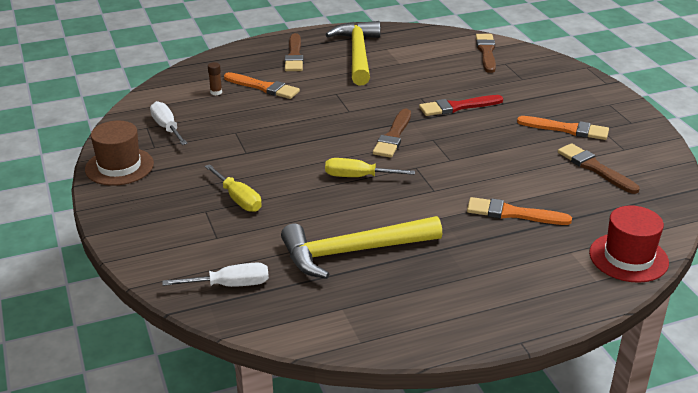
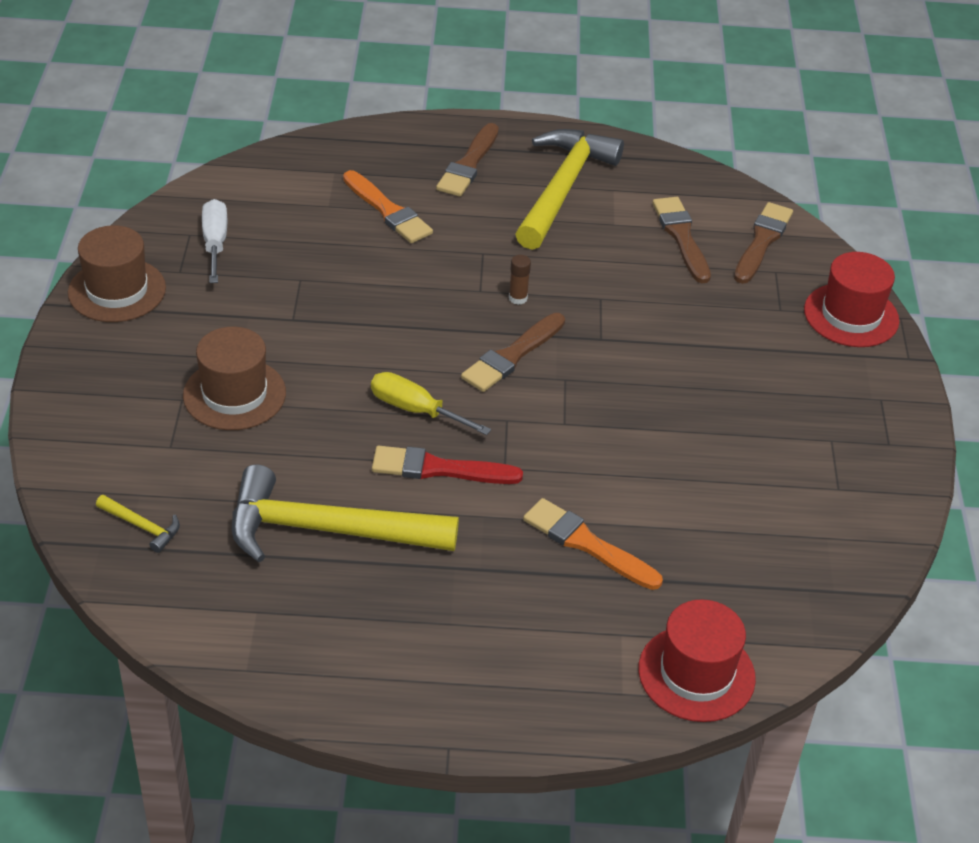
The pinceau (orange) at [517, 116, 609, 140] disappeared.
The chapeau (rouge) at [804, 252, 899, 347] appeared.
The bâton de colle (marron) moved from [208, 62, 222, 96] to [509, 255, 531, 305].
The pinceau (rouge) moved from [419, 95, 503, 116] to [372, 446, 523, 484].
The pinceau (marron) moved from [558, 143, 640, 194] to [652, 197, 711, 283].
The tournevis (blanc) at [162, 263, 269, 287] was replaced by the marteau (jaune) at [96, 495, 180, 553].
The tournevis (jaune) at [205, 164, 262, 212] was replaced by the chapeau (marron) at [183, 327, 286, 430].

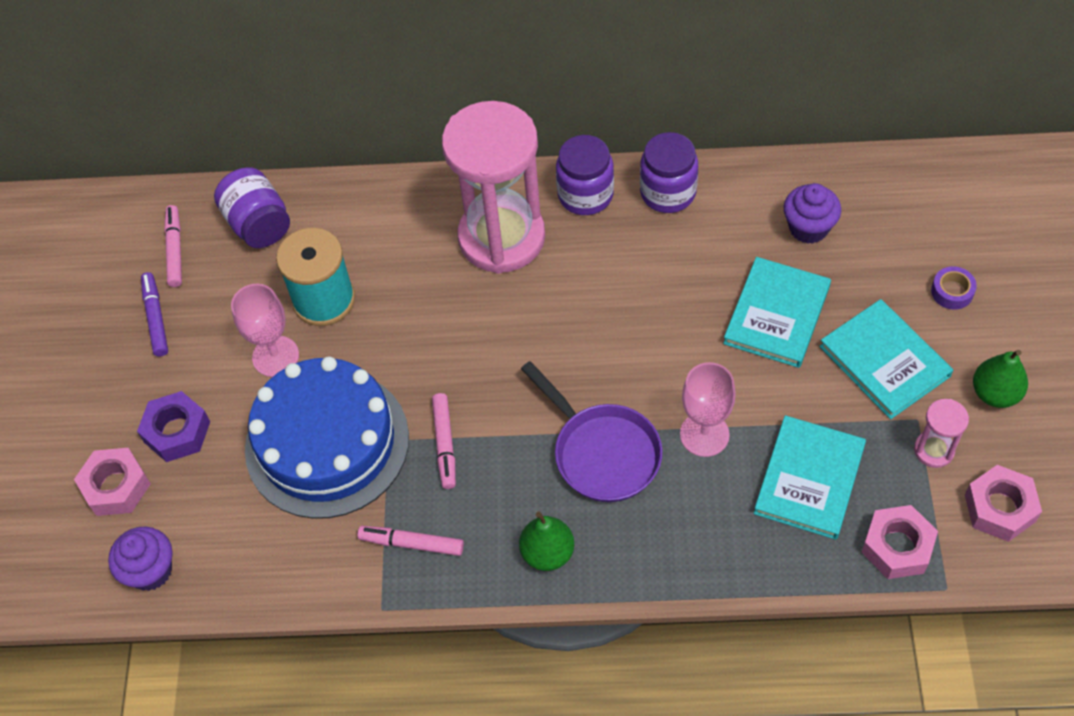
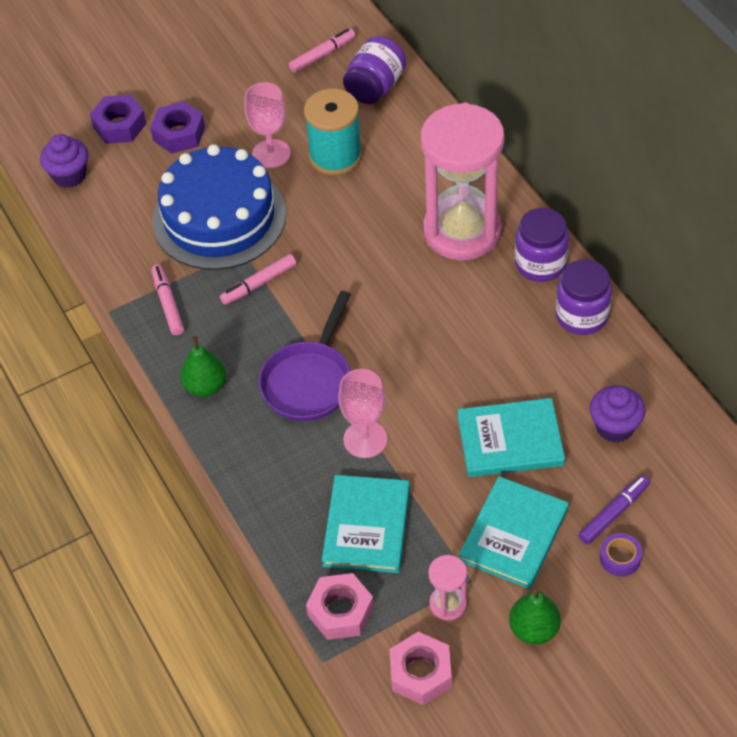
The feutre (violet) moved from [141, 272, 168, 357] to [579, 475, 650, 544].
The écrou (rose) at [74, 448, 151, 516] became the écrou (violet) at [90, 95, 146, 144].
The livre (turquoise) at [754, 415, 866, 540] turned 75 degrees counterclockwise.

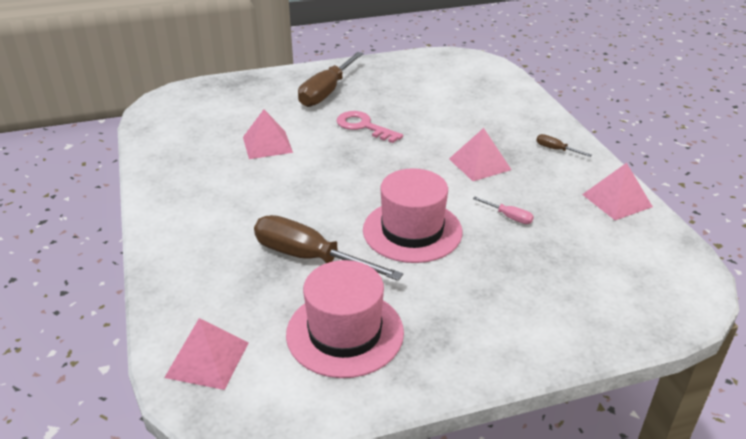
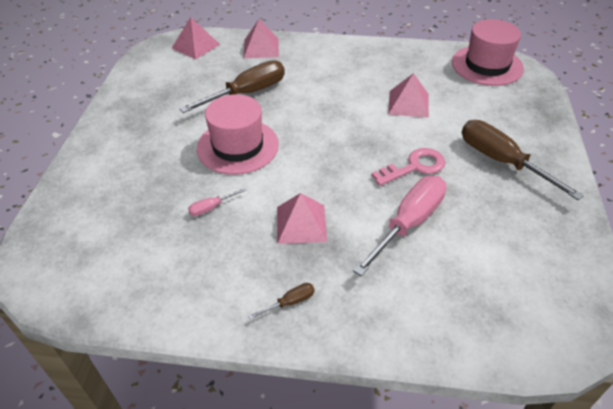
The tournevis (rose) at [353, 176, 447, 276] appeared.
The chapeau (rose) moved from [286, 260, 404, 378] to [452, 19, 524, 86].
The pyramide (rose) moved from [582, 163, 653, 220] to [244, 19, 279, 58].

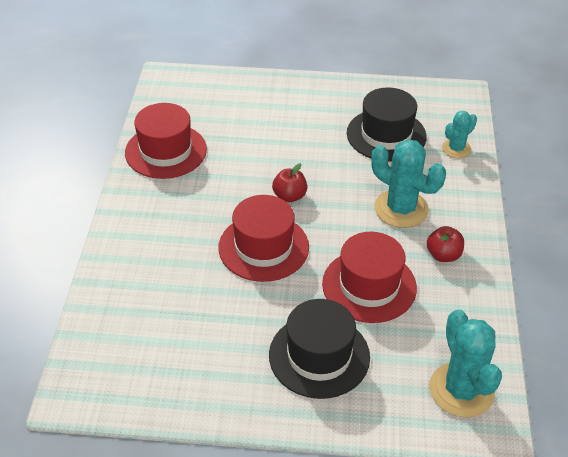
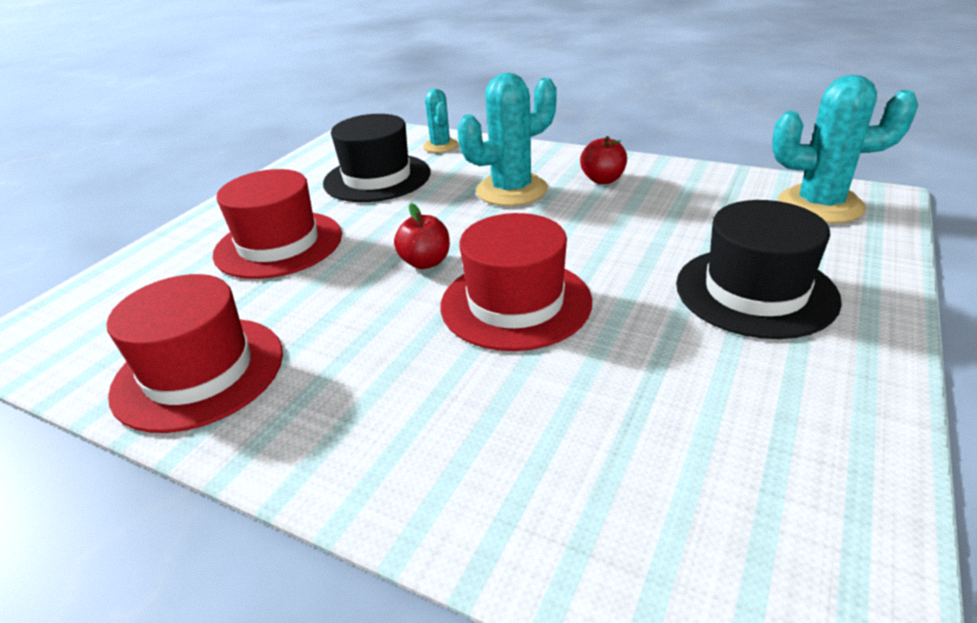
The chapeau (rouge) moved from [322, 232, 417, 323] to [213, 169, 342, 279].

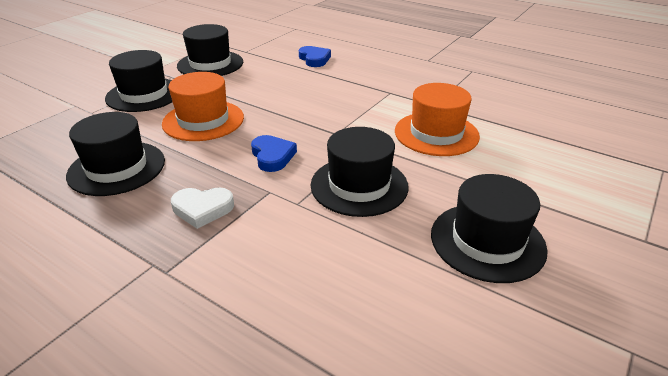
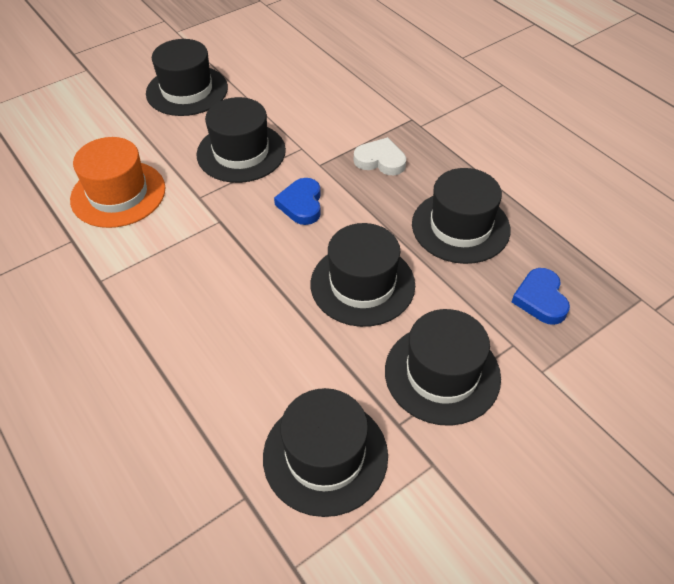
The cœur (bleu) moved from [299, 46, 331, 67] to [512, 268, 570, 325].
The chapeau (orange) at [162, 72, 244, 141] became the chapeau (noir) at [311, 223, 415, 327].

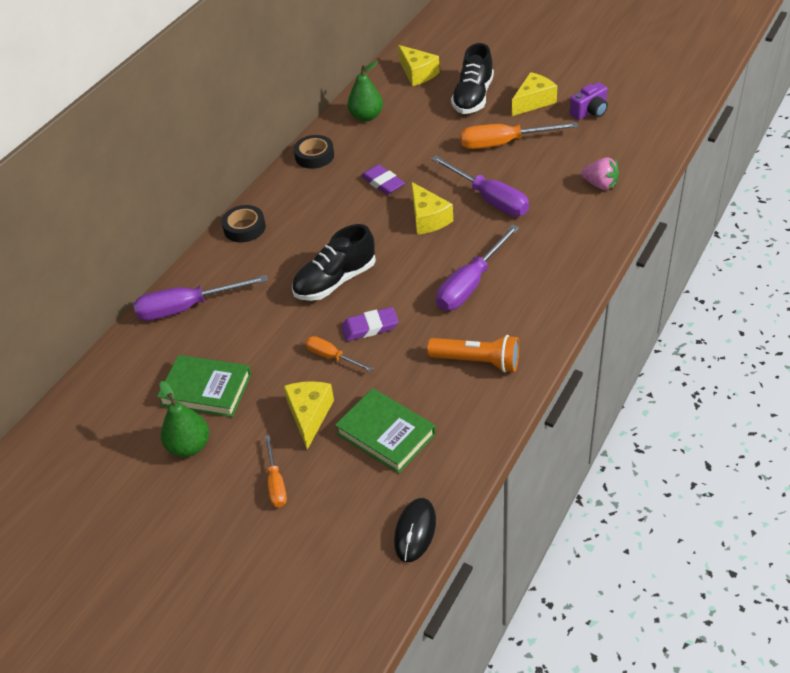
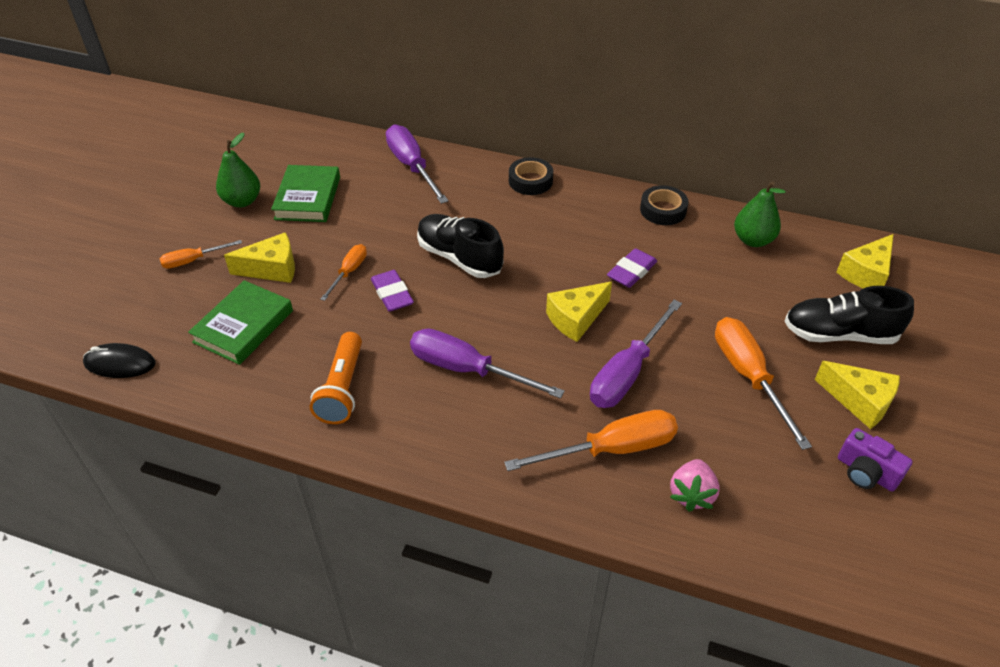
The tournevis (orange) at [504, 410, 678, 471] appeared.

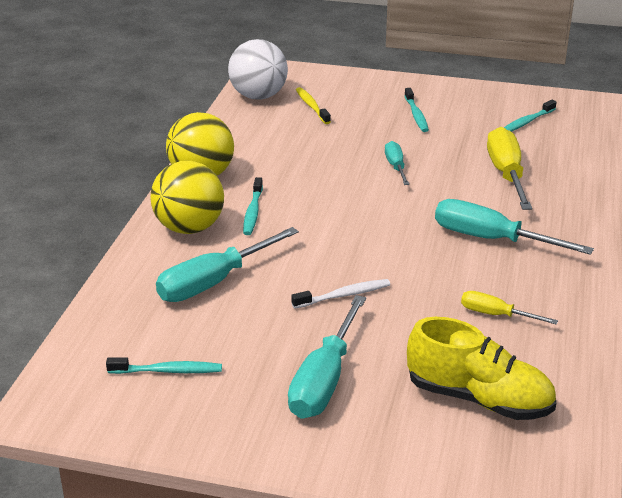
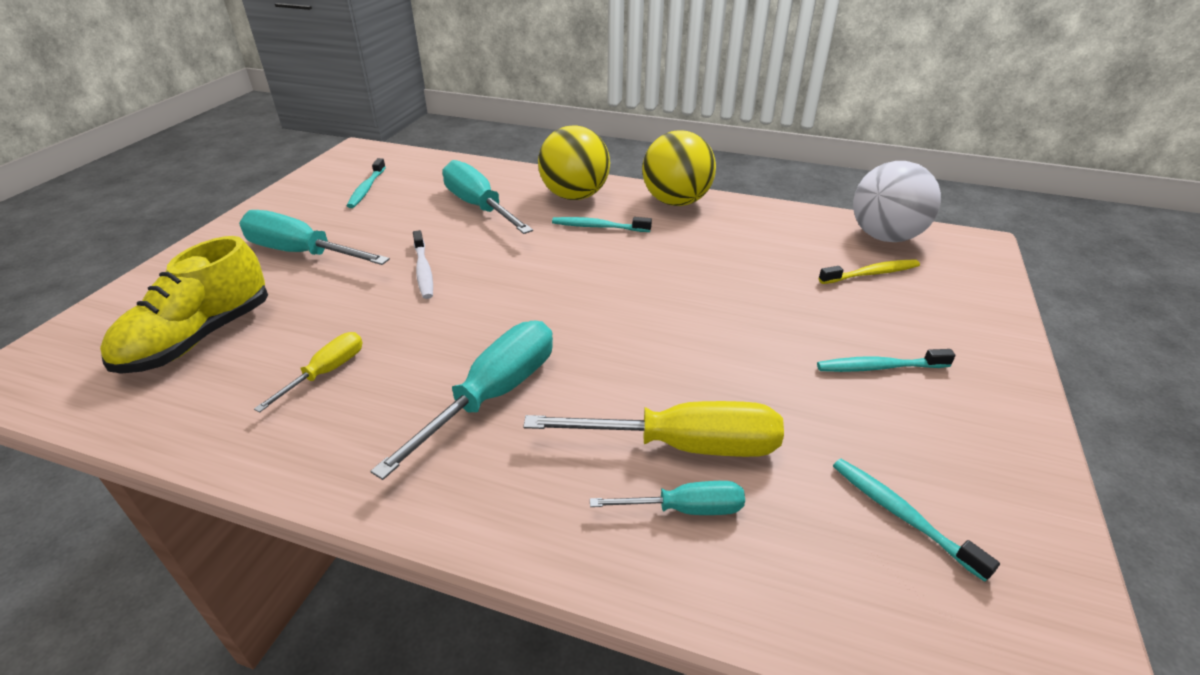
The tournevis (turquoise) moved from [385, 141, 409, 185] to [590, 481, 745, 515].

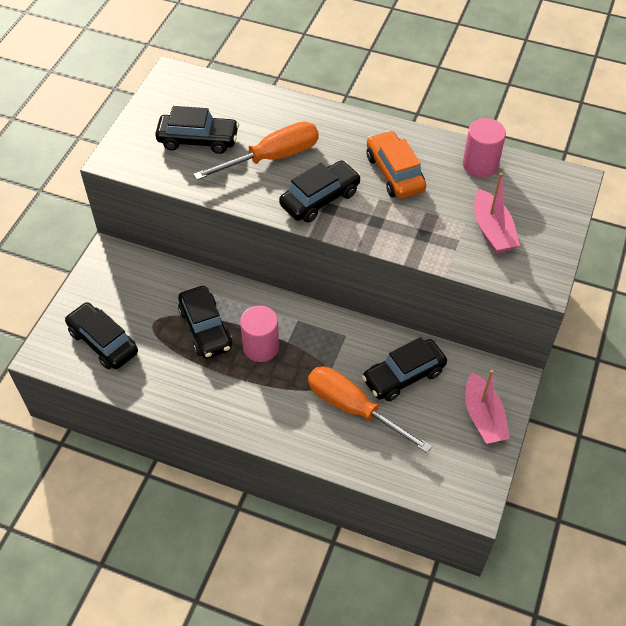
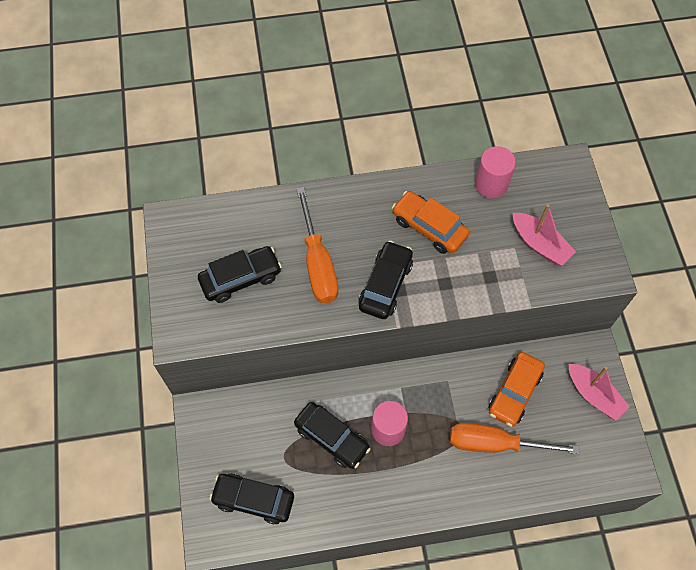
The voiture (noir) at [362, 337, 447, 401] became the voiture (orange) at [488, 352, 545, 427].
The tournevis (orange) at [193, 122, 319, 180] turned 135 degrees clockwise.

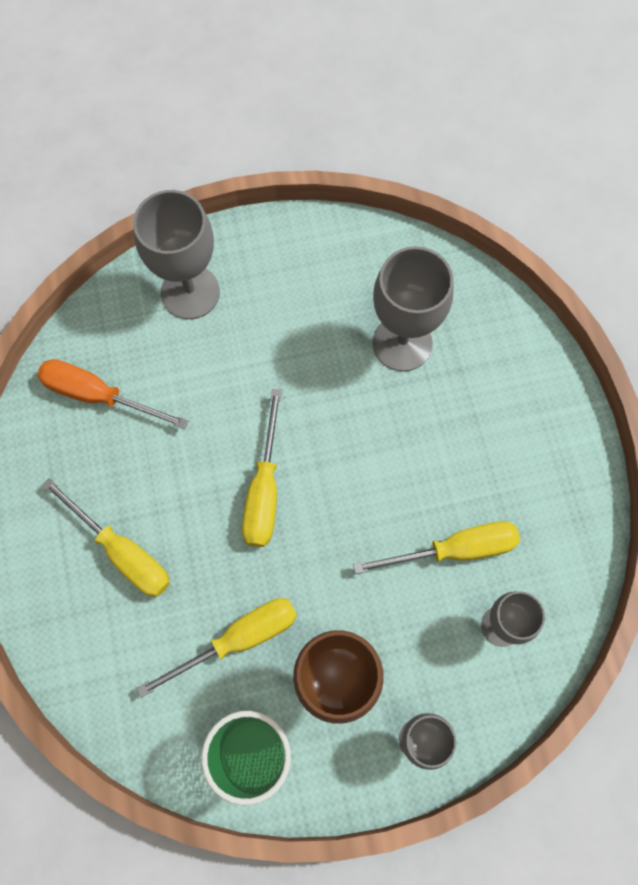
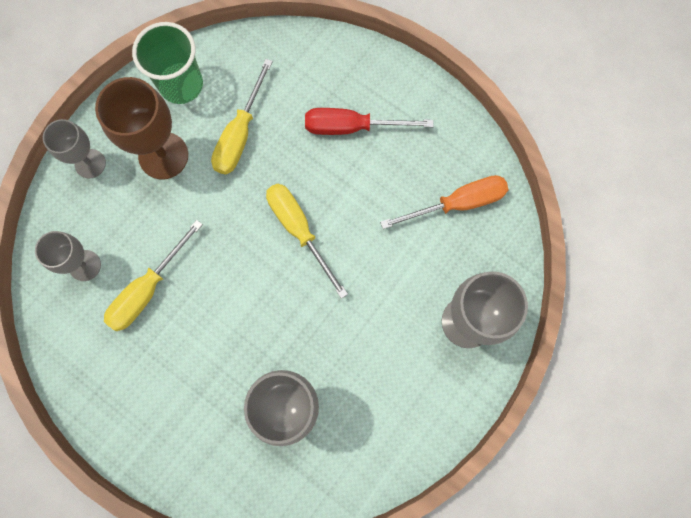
The tournevis (jaune) at [42, 478, 170, 597] became the tournevis (rouge) at [305, 108, 434, 135].

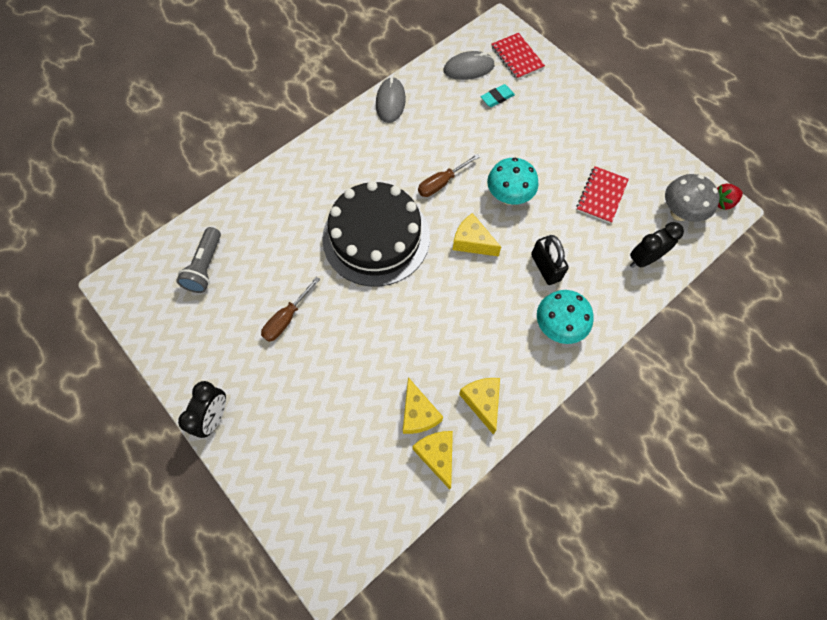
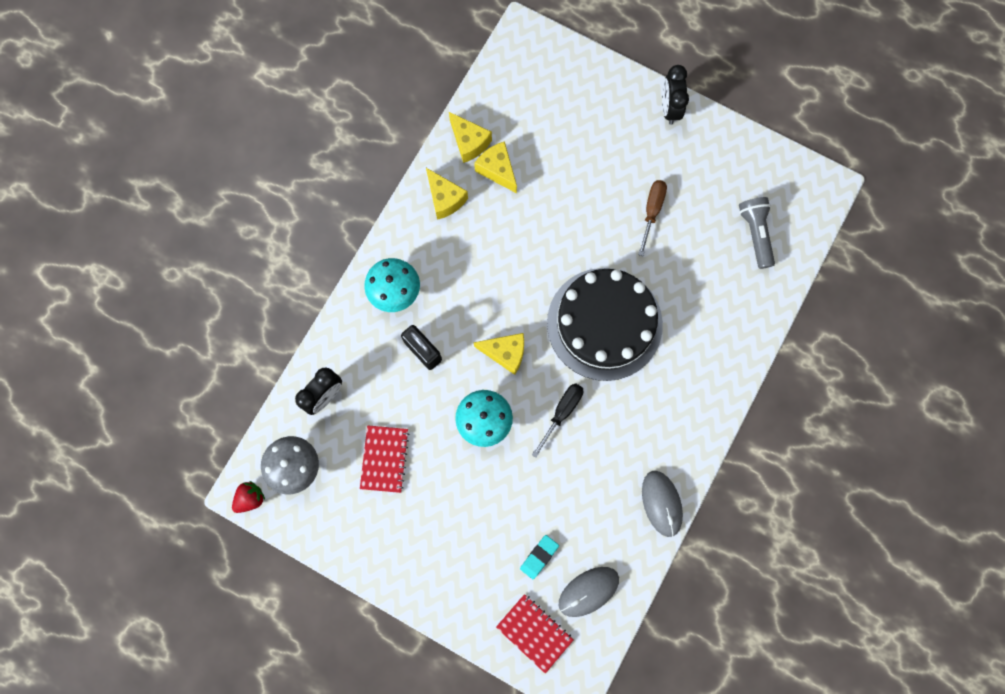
The tournevis (marron) at [418, 154, 479, 197] became the tournevis (noir) at [532, 383, 583, 458].

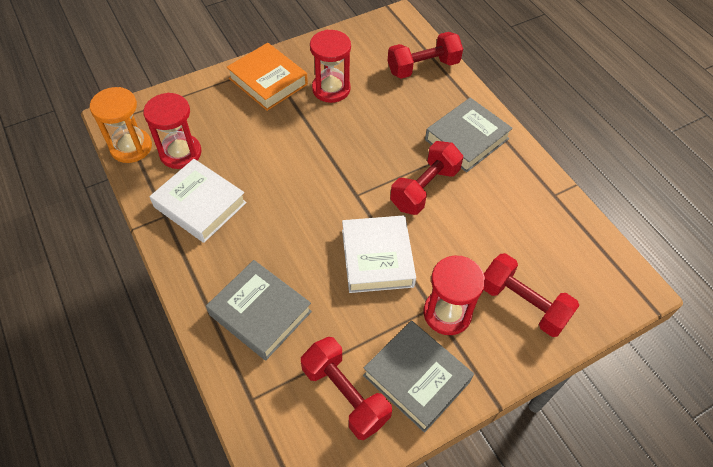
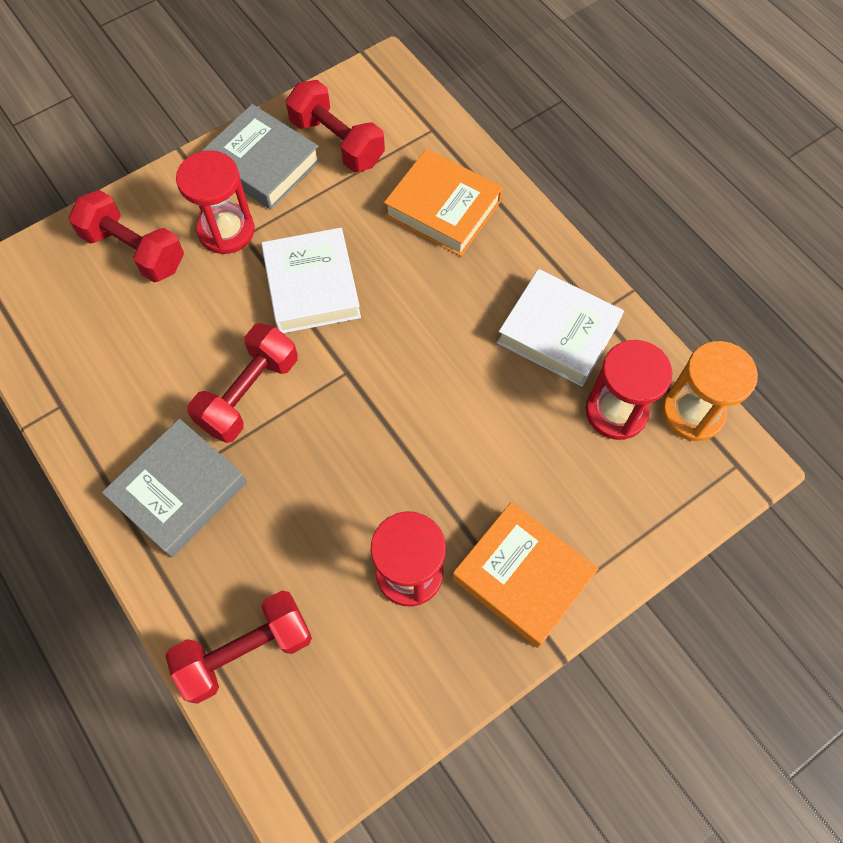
The livre (gris) at [206, 260, 312, 360] became the livre (orange) at [384, 149, 503, 256].

